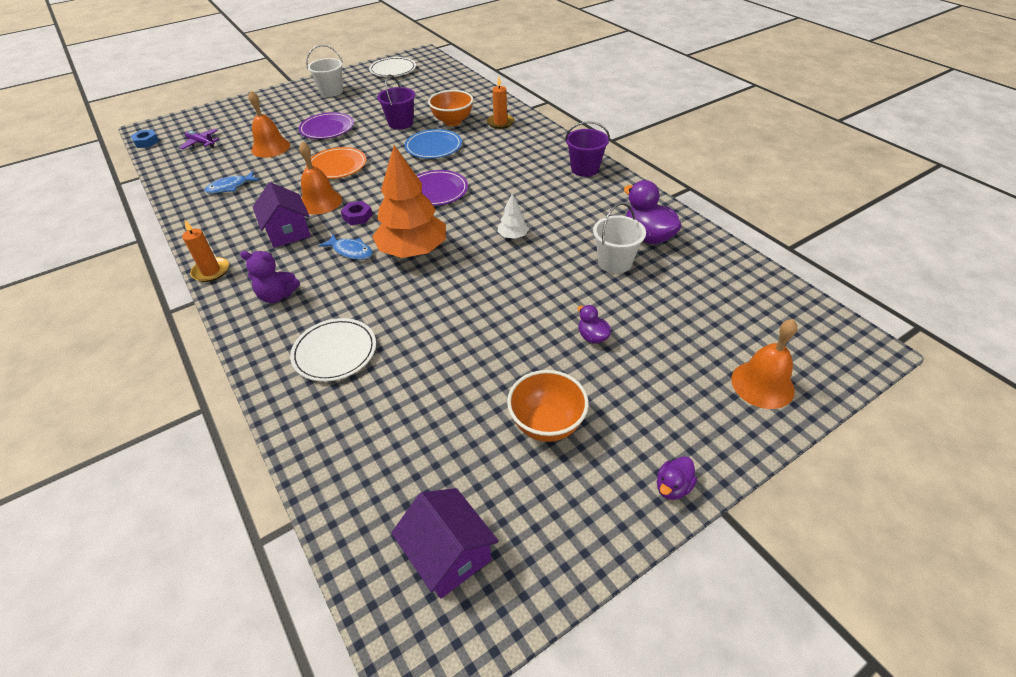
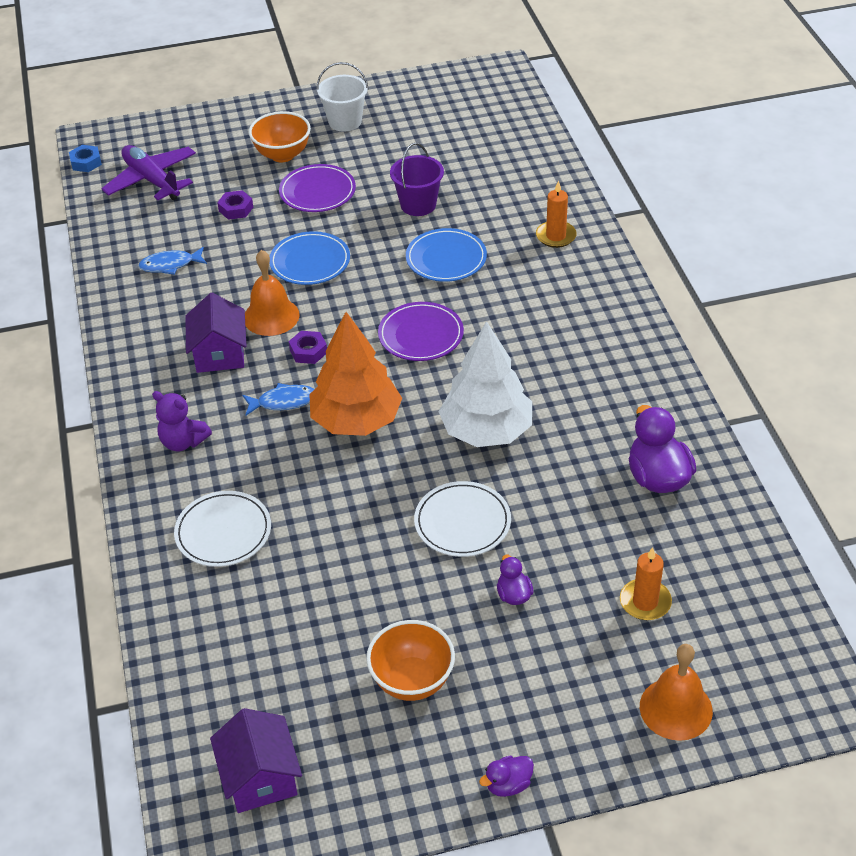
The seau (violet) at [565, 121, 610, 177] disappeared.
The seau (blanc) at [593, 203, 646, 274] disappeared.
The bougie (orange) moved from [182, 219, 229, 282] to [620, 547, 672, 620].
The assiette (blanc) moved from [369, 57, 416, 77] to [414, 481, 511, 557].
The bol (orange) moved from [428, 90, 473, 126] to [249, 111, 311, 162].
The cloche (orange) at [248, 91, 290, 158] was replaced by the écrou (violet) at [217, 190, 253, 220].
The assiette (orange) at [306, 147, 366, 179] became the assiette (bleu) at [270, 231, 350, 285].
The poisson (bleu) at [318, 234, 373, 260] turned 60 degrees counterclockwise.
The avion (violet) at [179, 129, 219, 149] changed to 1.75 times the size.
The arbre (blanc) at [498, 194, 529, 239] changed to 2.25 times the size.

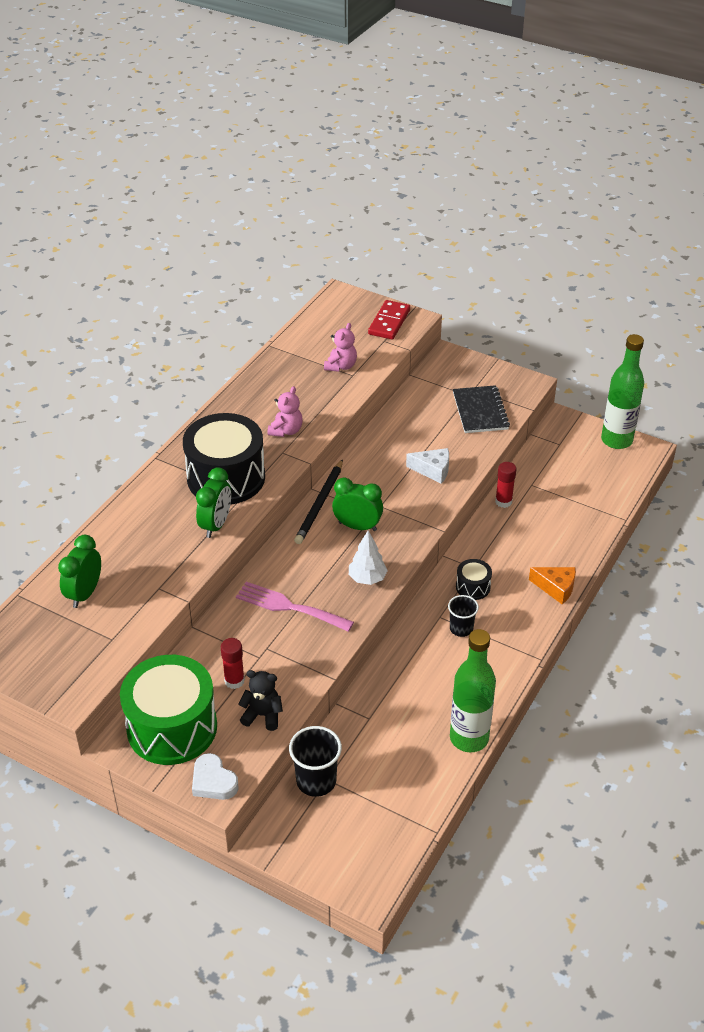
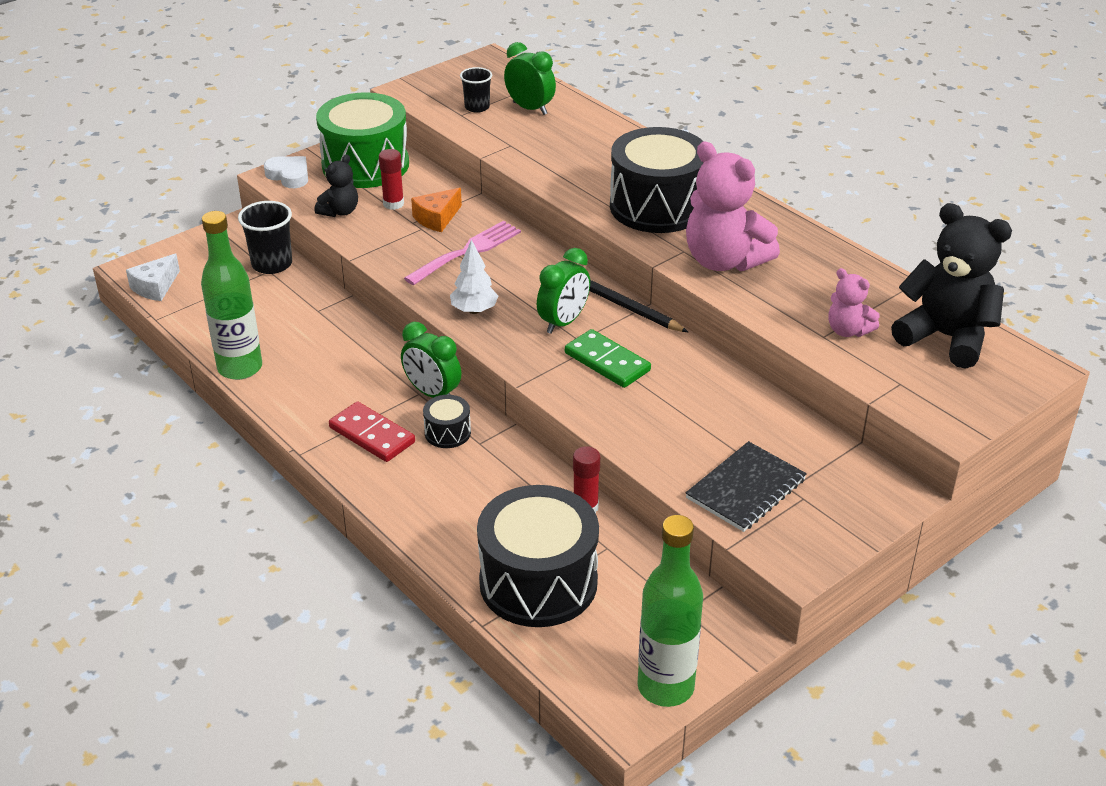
The tambour (noir) at [477, 485, 599, 627] appeared.
The domino (vert) at [565, 329, 651, 388] appeared.
The ours en peluche (noir) at [891, 203, 1012, 369] appeared.
The réveil (vert) moved from [196, 467, 231, 538] to [401, 322, 461, 398].
The domino (rouge) moved from [368, 300, 410, 340] to [329, 401, 415, 462].
The fromage (blanc) moved from [406, 448, 449, 484] to [126, 253, 180, 301].
The gobelet (noir) moved from [448, 595, 479, 637] to [460, 67, 492, 113].
The fromage (orange) moved from [529, 567, 576, 604] to [411, 188, 462, 232].
The cœur (blanc) at [192, 753, 239, 800] turned 60 degrees clockwise.
The carnet (noir) at [453, 385, 510, 433] turned 60 degrees counterclockwise.
The ours en peluche (rose) at [268, 386, 303, 437] changed to 1.93 times the size.

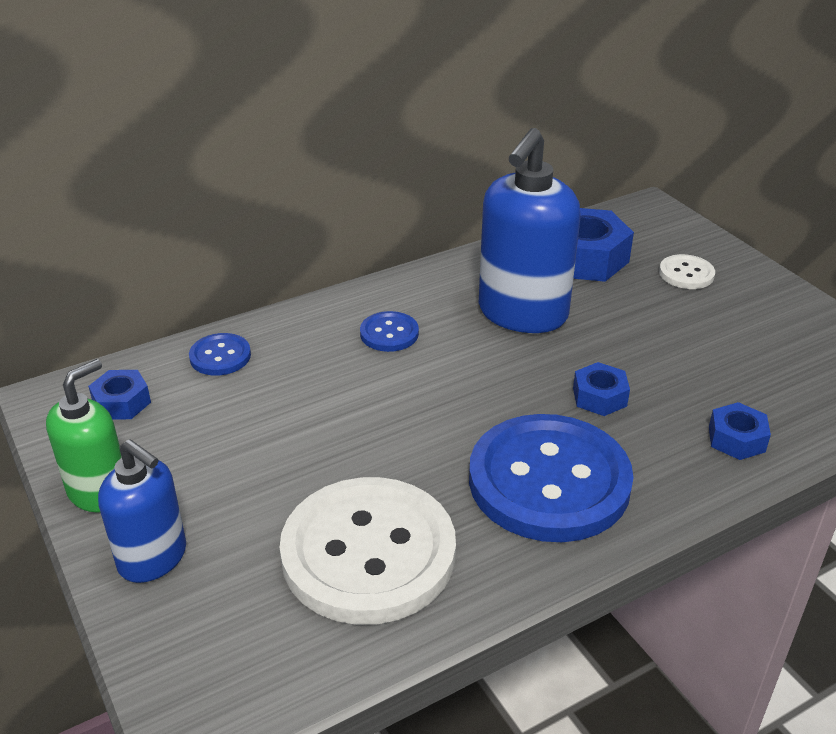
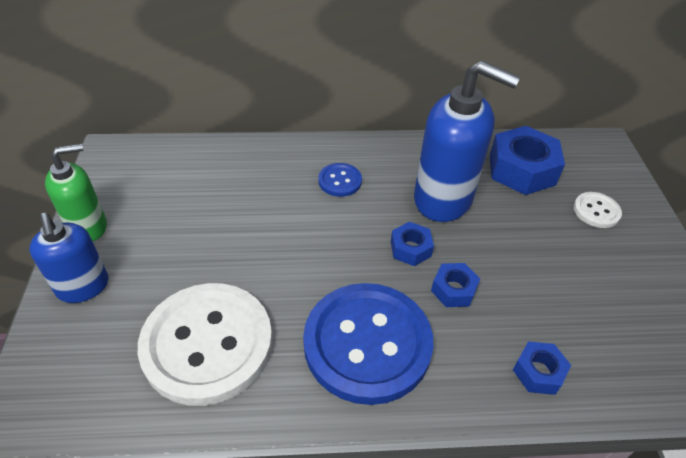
The bouton (bleu) at [189, 333, 251, 376] disappeared.
The écrou (bleu) moved from [88, 370, 151, 420] to [391, 222, 434, 266].
The distributeur de savon (bleu) at [479, 128, 581, 333] turned 120 degrees counterclockwise.

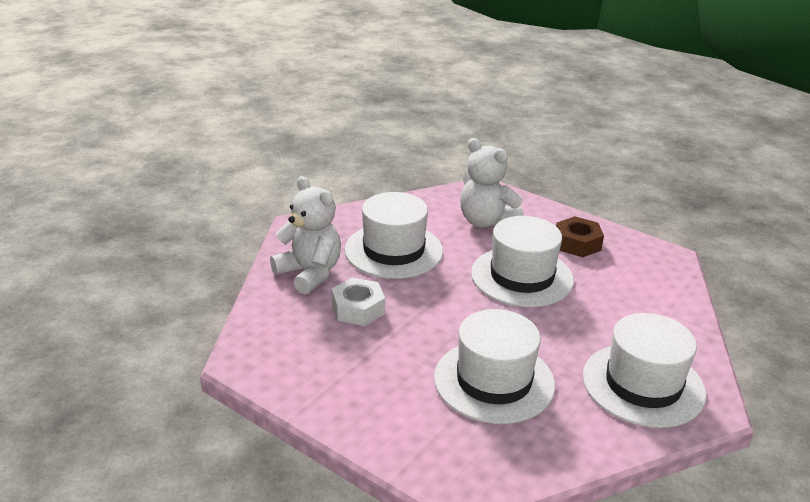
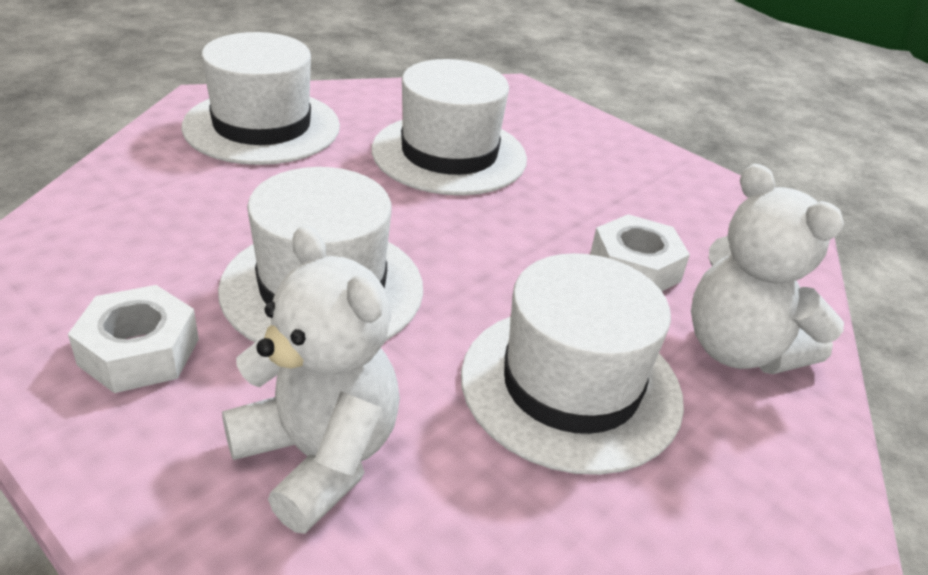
The écrou (marron) at [556, 216, 604, 257] became the écrou (blanc) at [68, 285, 199, 393].

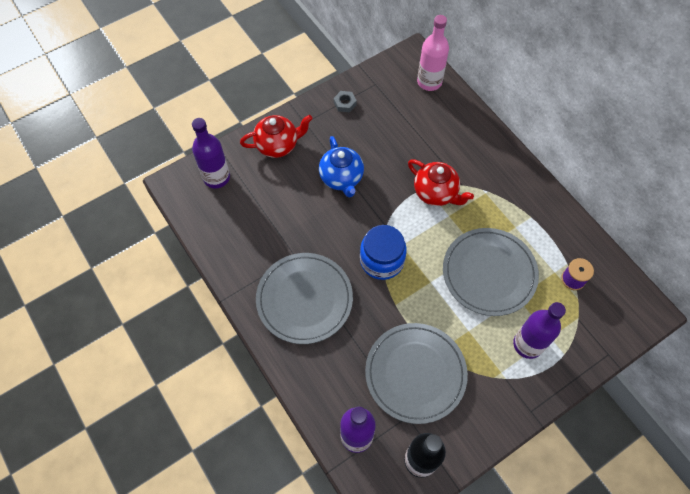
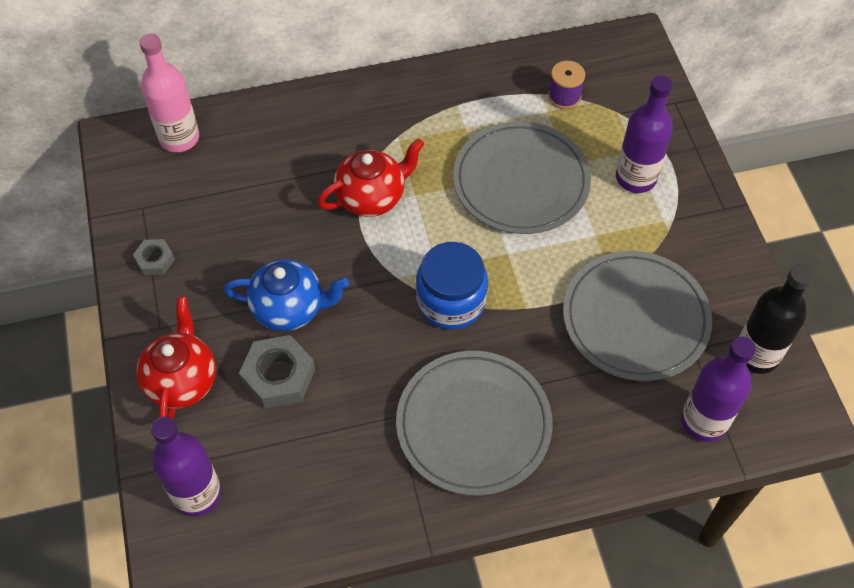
The écrou (gris) at [239, 335, 315, 408] appeared.

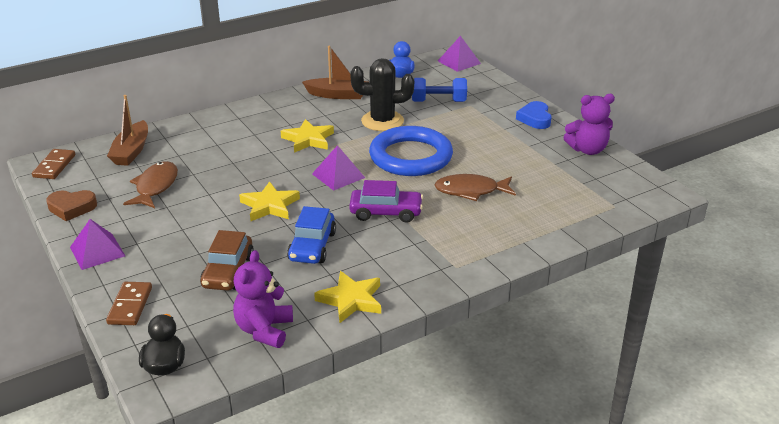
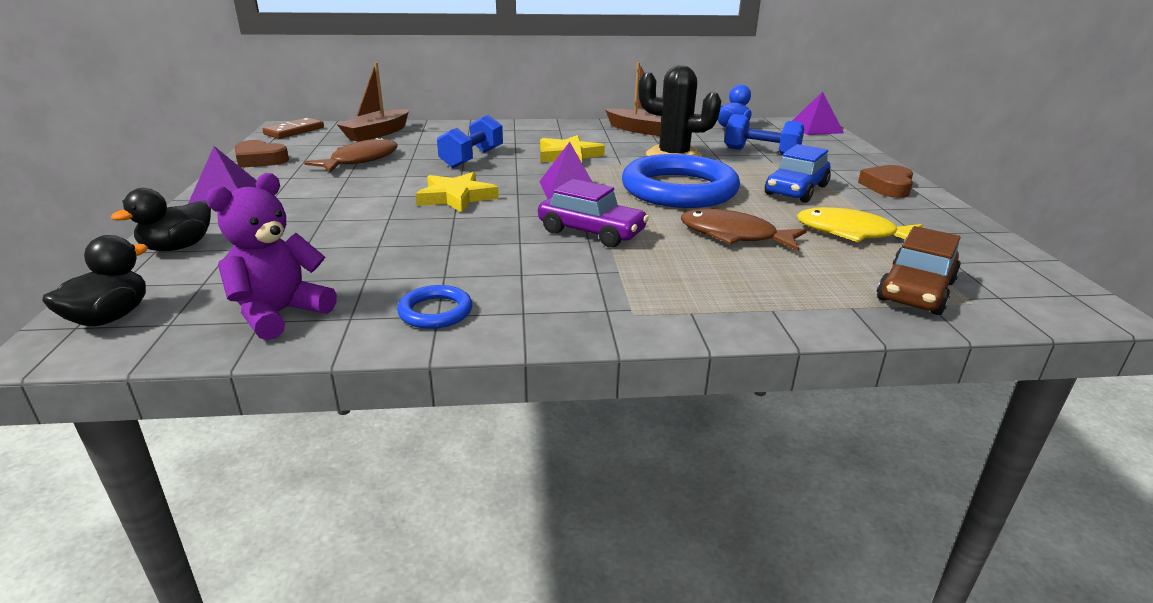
The ours en peluche (violet) at [563, 94, 615, 155] disappeared.
The haltère (bleu) at [437, 115, 503, 168] appeared.
The poisson (jaune) at [797, 207, 923, 242] appeared.
The voiture (marron) moved from [200, 230, 254, 291] to [877, 226, 961, 315].
The voiture (bleu) moved from [287, 206, 336, 264] to [765, 144, 831, 203].
The domino (marron) at [106, 282, 152, 325] was replaced by the canard (noir) at [111, 188, 211, 251].
The étoile (jaune) at [314, 271, 381, 323] was replaced by the anneau (bleu) at [397, 285, 472, 329].
The cœur (bleu) at [516, 101, 552, 129] became the cœur (marron) at [858, 165, 913, 198].

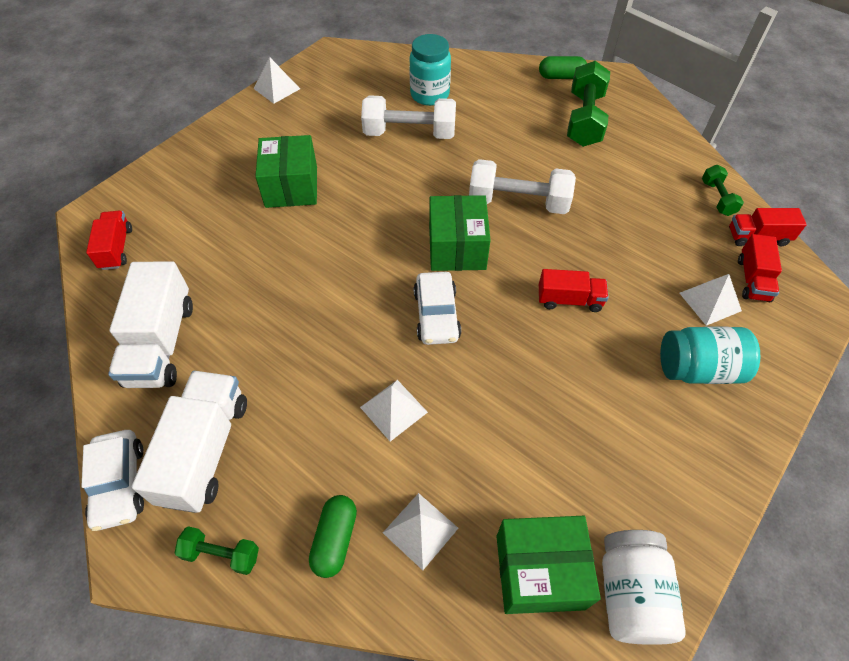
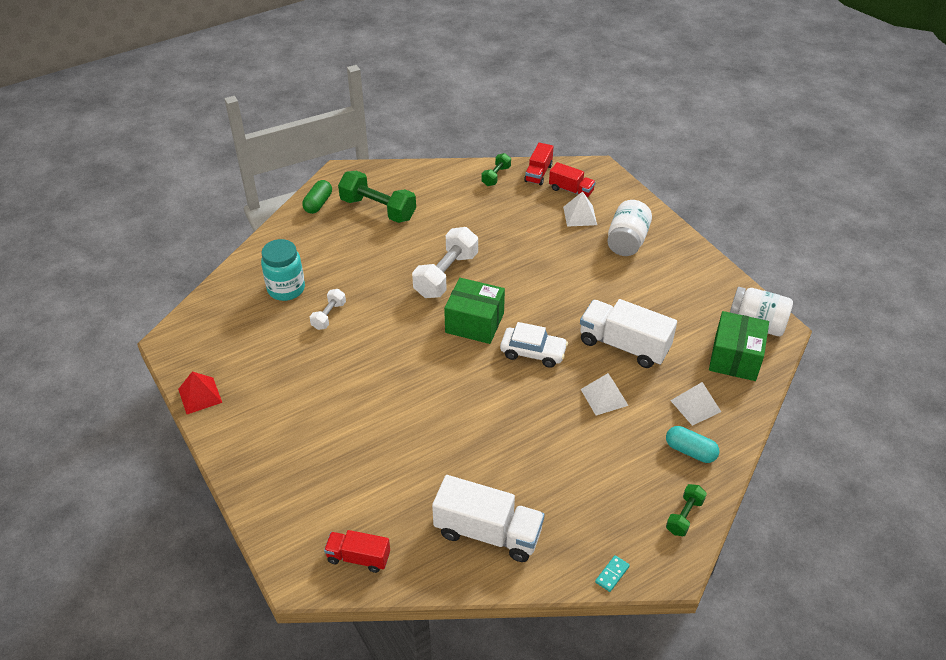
The boîte (vert) at [255, 135, 317, 208] disappeared.
The camion (rouge) at [539, 269, 609, 312] disappeared.
The camion (blanc) moved from [132, 371, 247, 513] to [580, 299, 677, 368].
The voiture (blanc) at [82, 430, 144, 531] was replaced by the domino (turquoise) at [595, 555, 630, 592].
The pyramide (blanc) at [254, 57, 300, 104] became the pyramide (rouge) at [178, 371, 222, 414].
The gélule (vert) at [309, 495, 357, 578] became the gélule (turquoise) at [666, 426, 719, 463].
The bocal (turquoise) at [660, 327, 760, 384] became the bocal (blanc) at [607, 200, 652, 256].
The haltère (vert) at [702, 165, 744, 216] turned 75 degrees counterclockwise.
The haltère (blanc) at [361, 95, 456, 139] changed to 0.53 times the size.

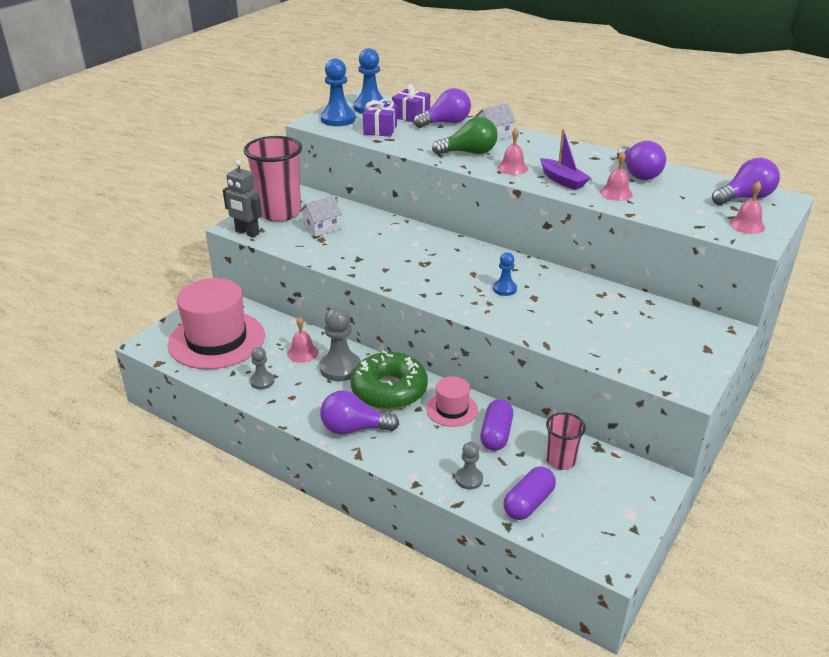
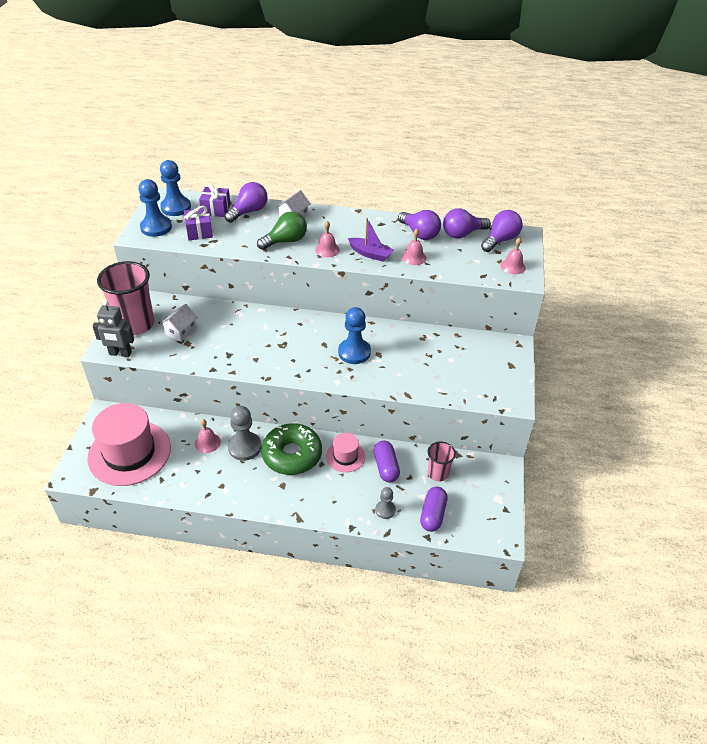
The pion (gris) at [250, 347, 274, 389] disappeared.
The ampoule (violet) moved from [320, 391, 399, 435] to [443, 208, 491, 238].
The pion (bleu) at [493, 252, 517, 296] changed to 1.76 times the size.

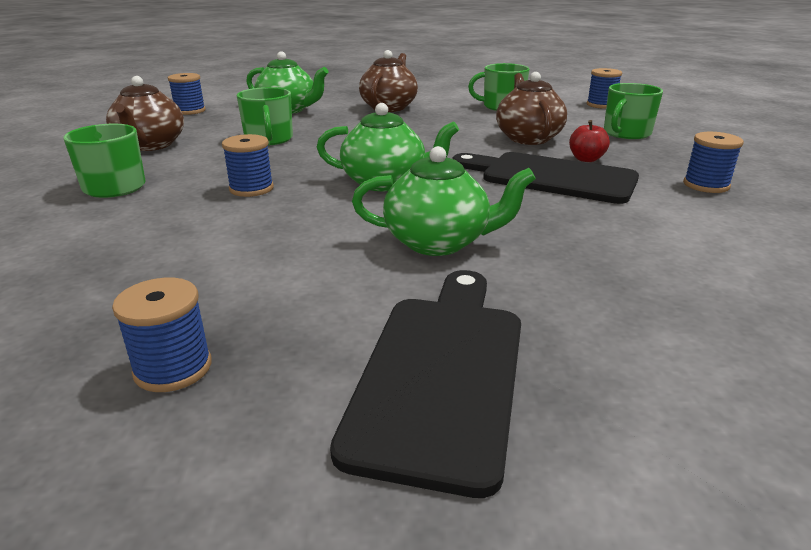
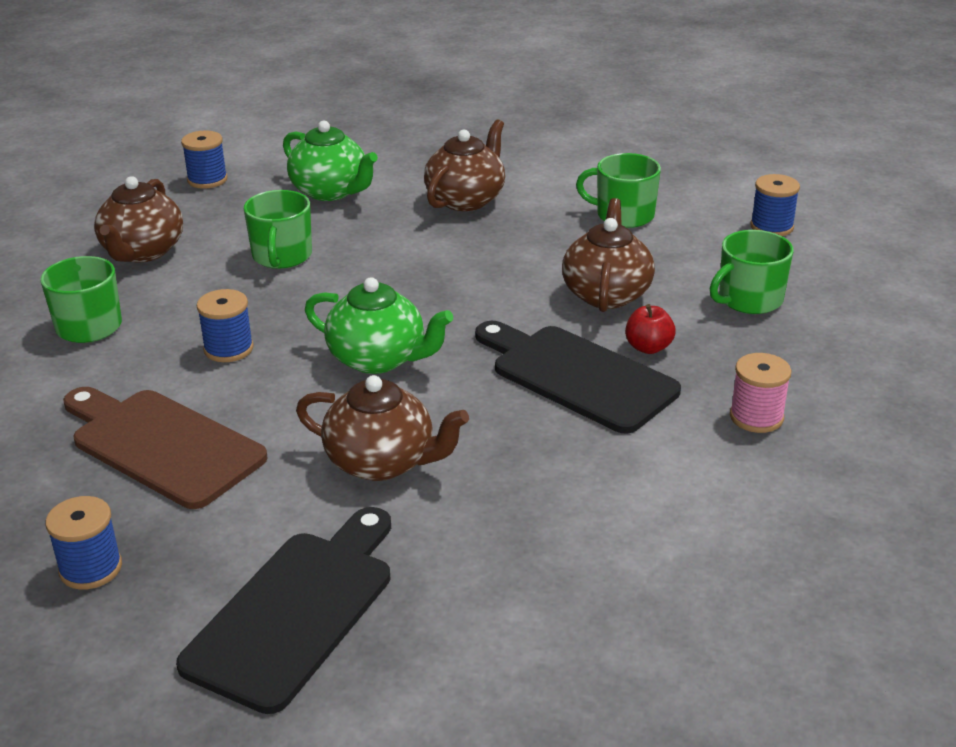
The planche à découper (marron) at [63, 387, 268, 509] appeared.
The théière (vert) at [352, 146, 536, 256] became the théière (marron) at [296, 375, 469, 481].
The bobine (bleu) at [683, 132, 744, 193] became the bobine (rose) at [730, 353, 791, 433].

